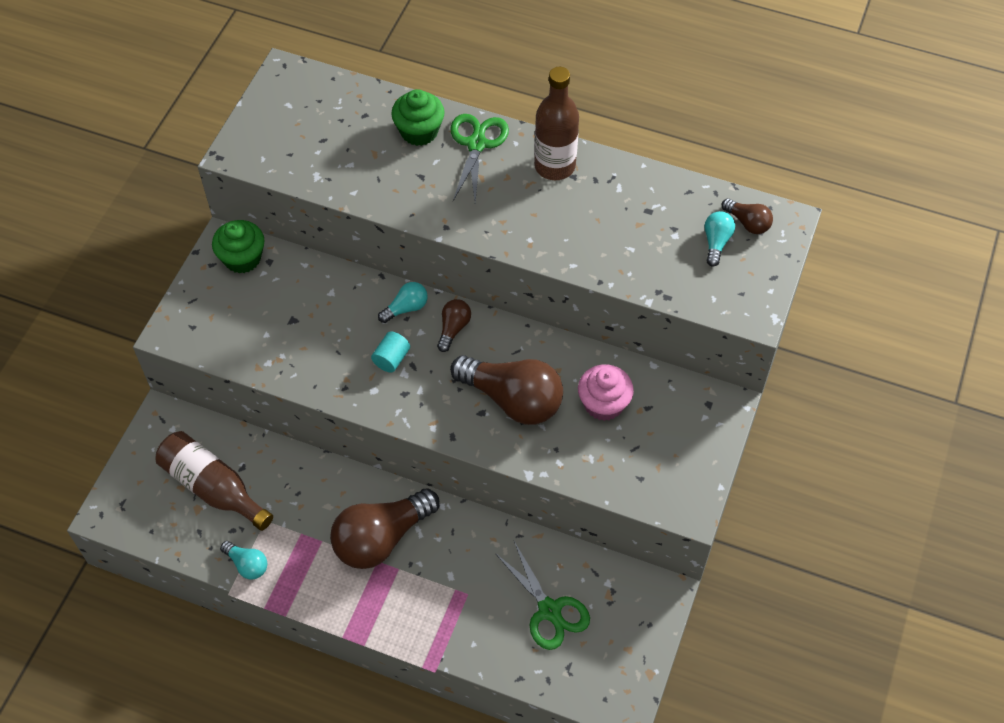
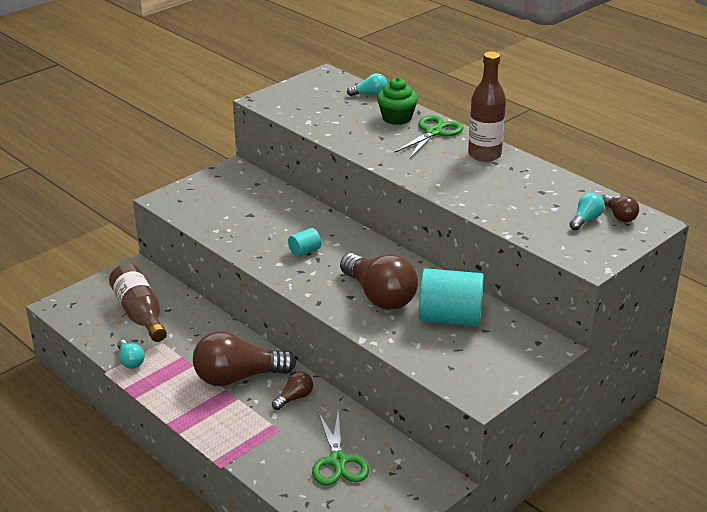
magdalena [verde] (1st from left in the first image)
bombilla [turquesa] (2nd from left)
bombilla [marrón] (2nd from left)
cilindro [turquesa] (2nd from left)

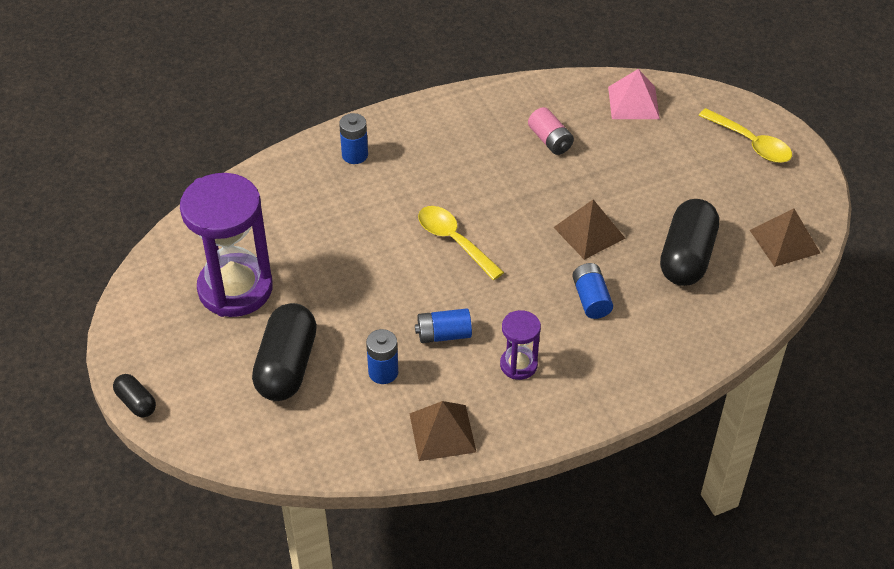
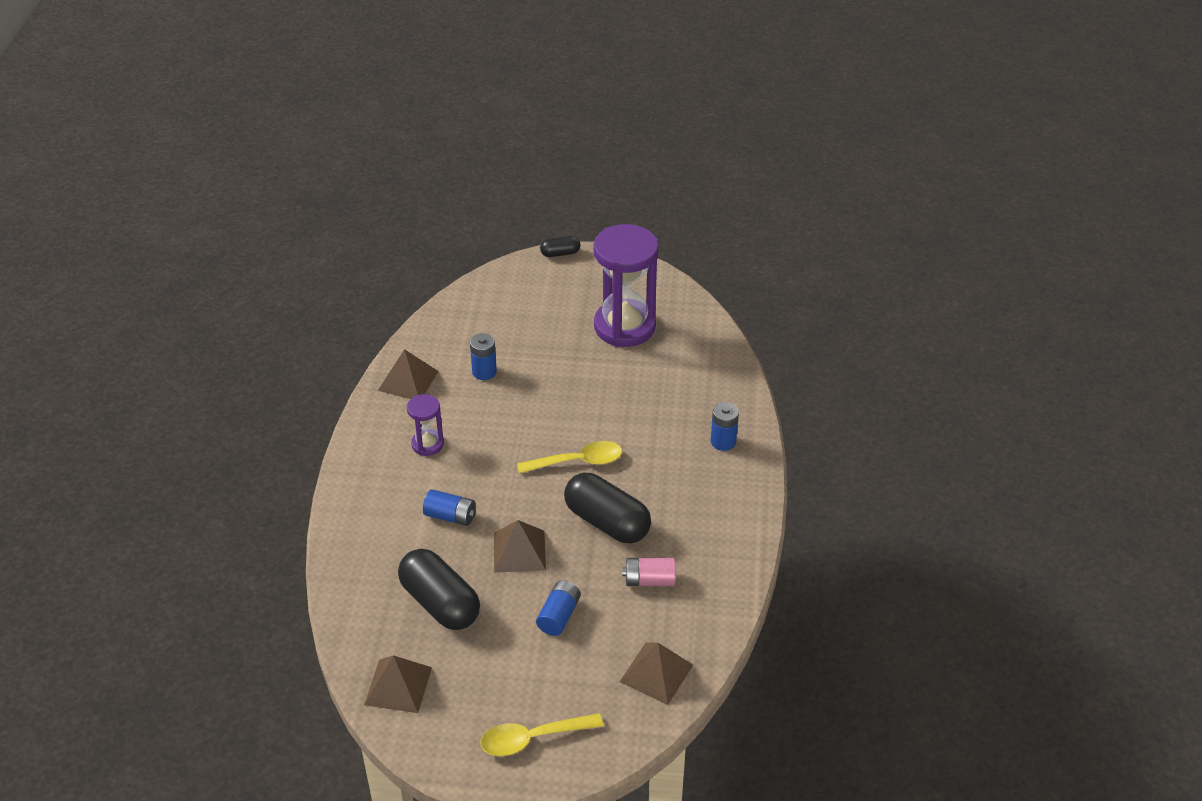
pirámide [marrón] (4th from left)
cápsula [negro] (3rd from left)
pila [azul] (3rd from left)

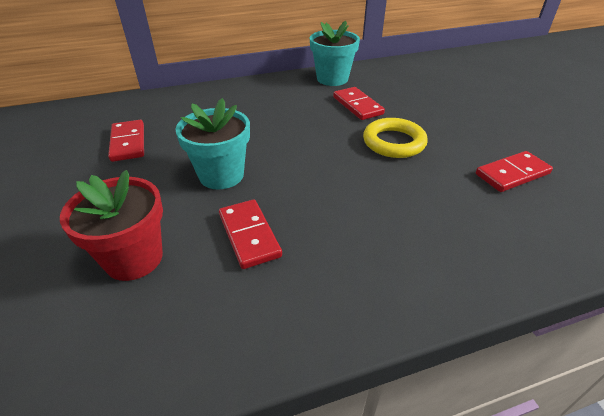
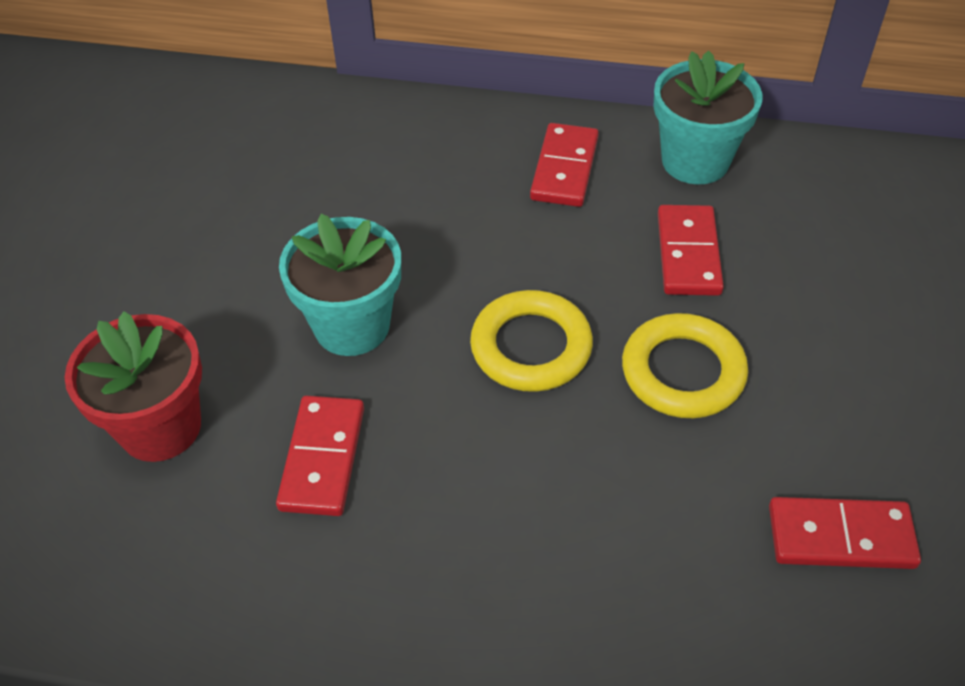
ficha de dominó [rojo] (2nd from left)
anillo [amarillo] (1st from left)

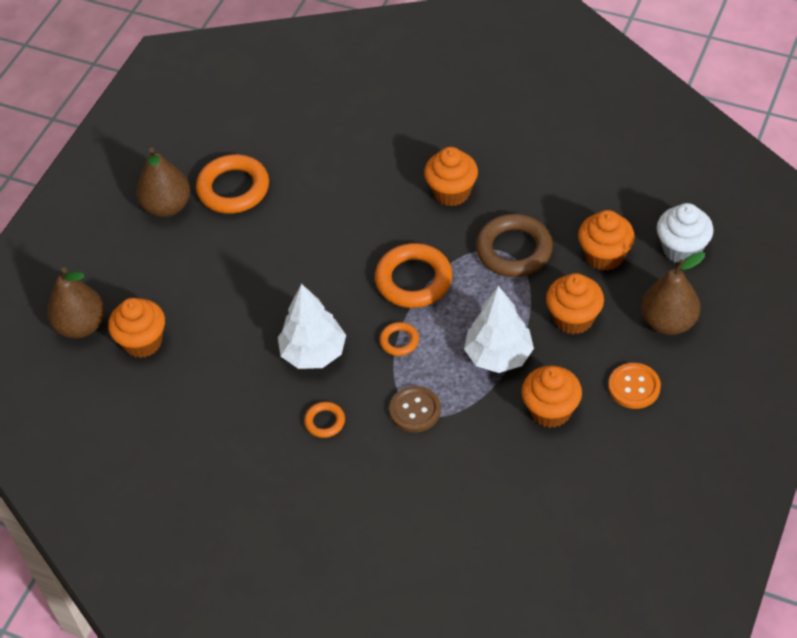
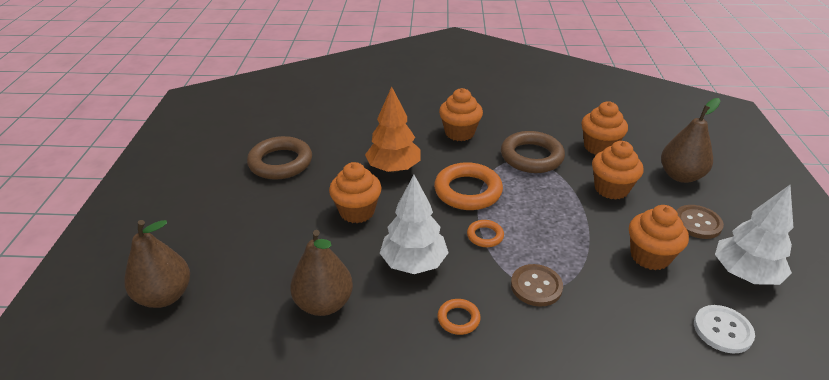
pera [marrón] (2nd from left)
anillo [marrón] (1st from left)
magdalena [blanco]
árbol [blanco] (2nd from left)
magdalena [naranja] (1st from left)
botón [marrón] (2nd from left)
árbol [naranja]
botón [blanco]

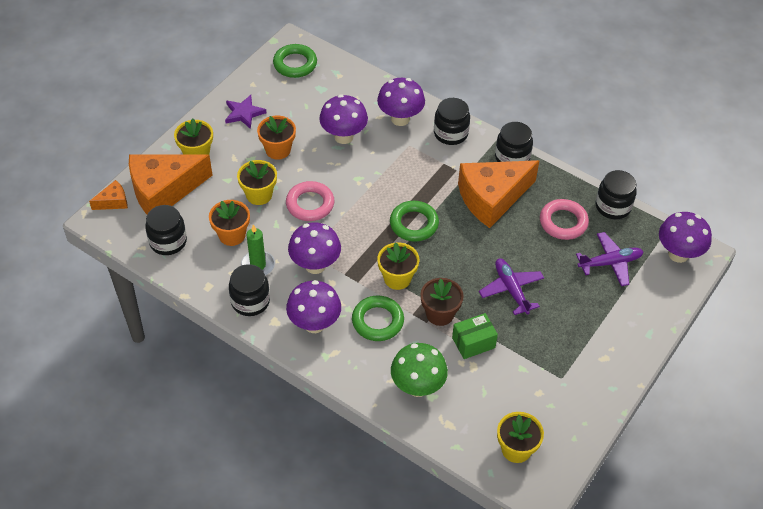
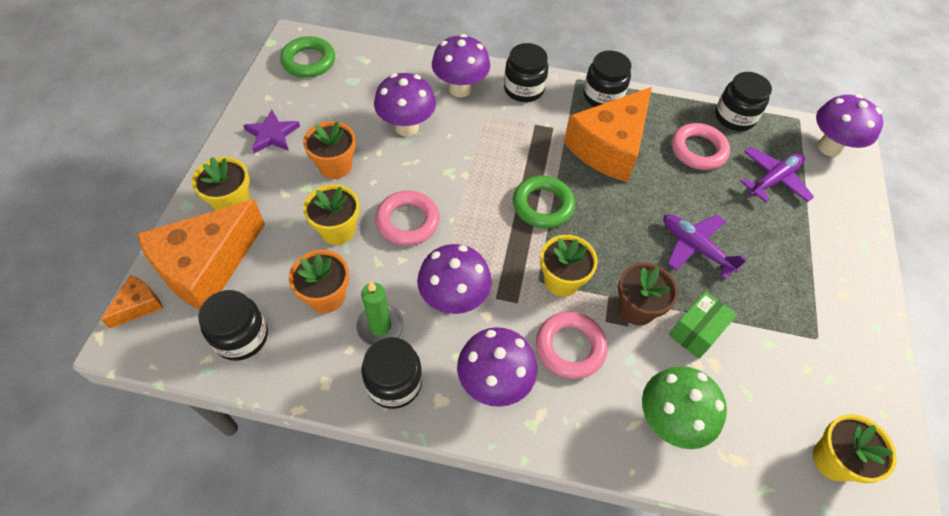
anillo [rosa] (2nd from left)

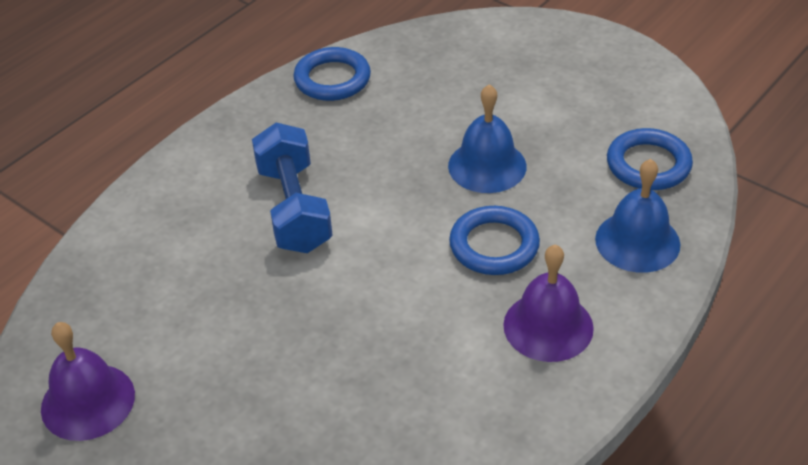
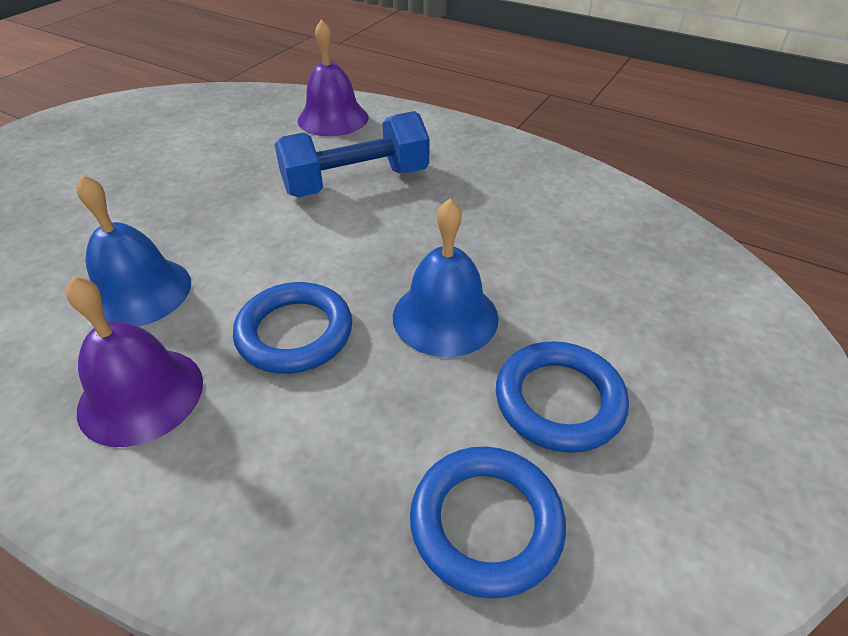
anillo [azul] (3rd from left)
campana [azul] (1st from left)
campana [morado] (2nd from left)

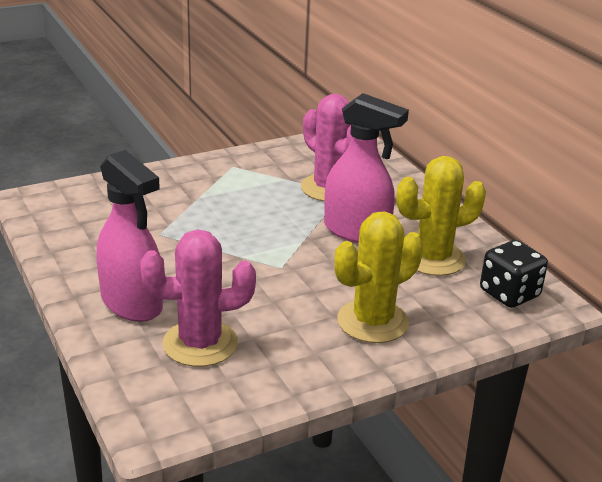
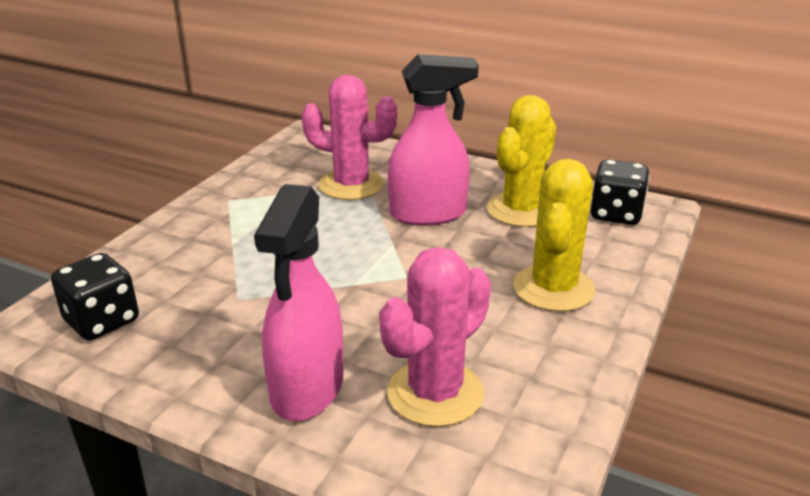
pulverizador [rosa] (1st from left)
dado [negro] (1st from left)

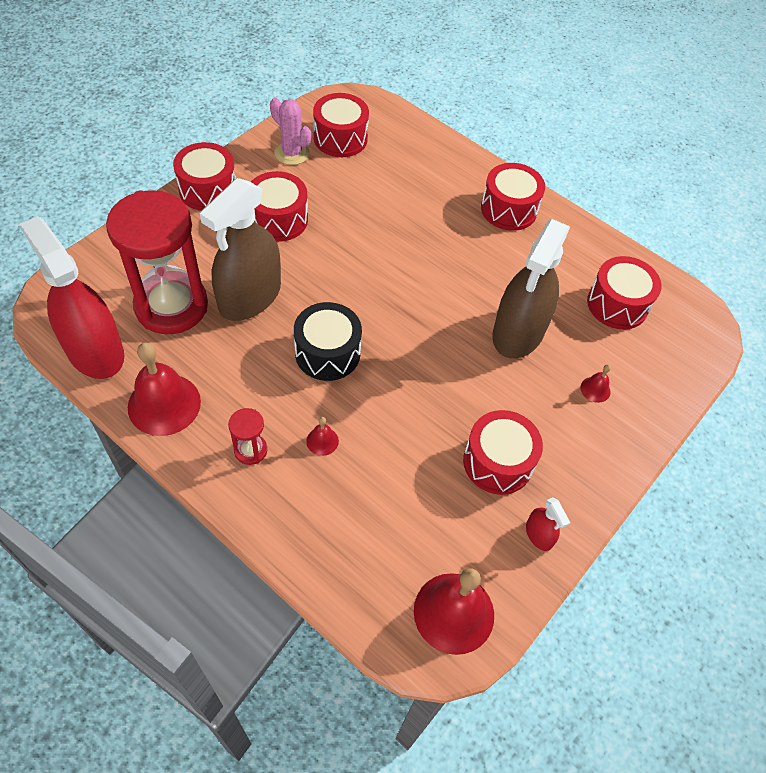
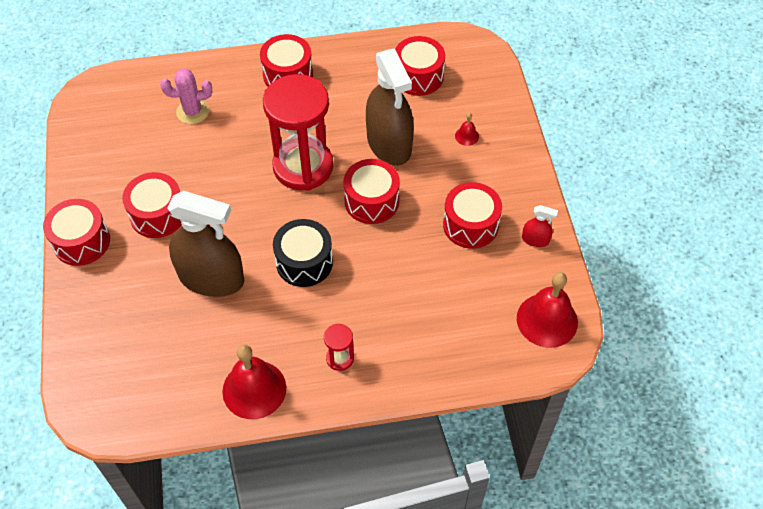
tambor [rojo] (4th from left)
cactus [rosa]
pulverizador [marrón] (1st from left)
reloj de arena [rojo] (1st from left)
pulverizador [rojo] (1st from left in the first image)
campana [rojo] (2nd from left in the first image)

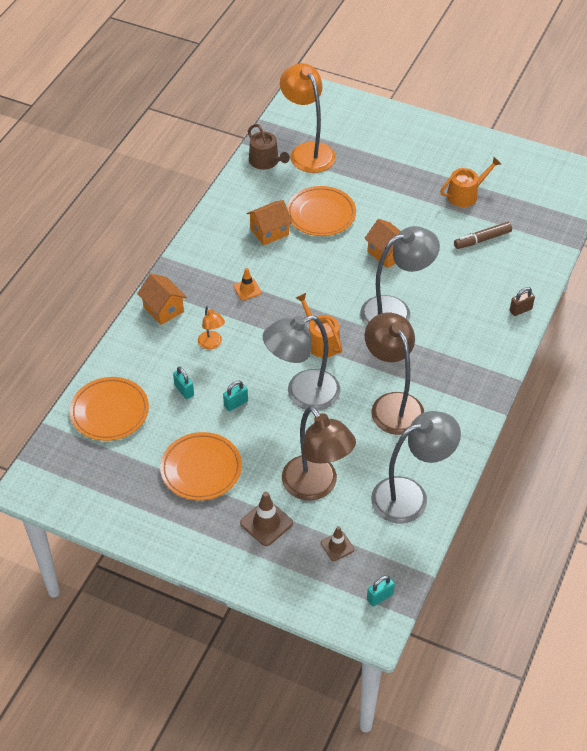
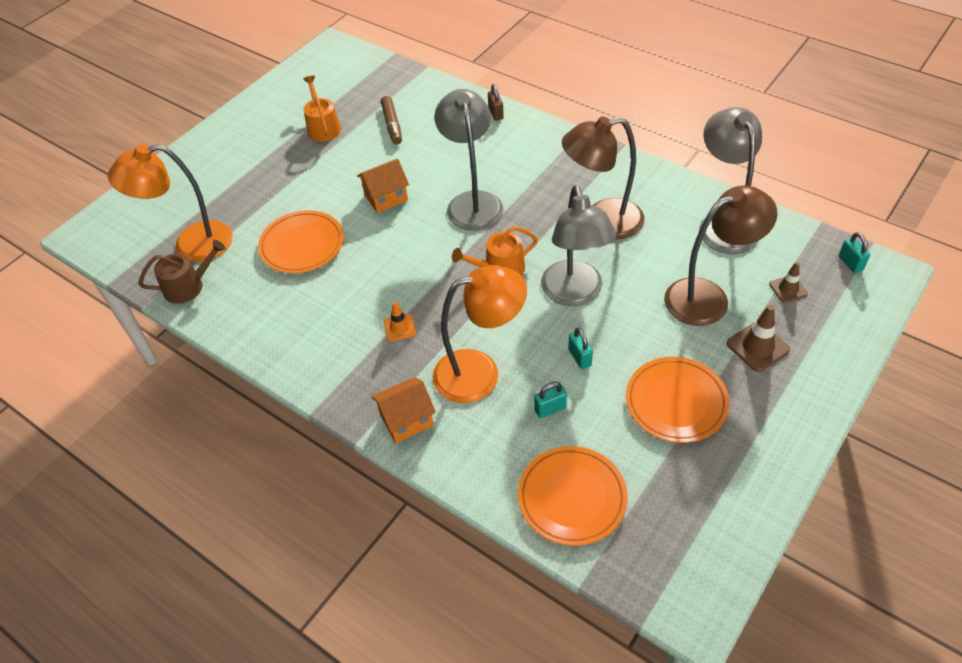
casa [naranja] (2nd from left in the first image)
lámpara [naranja] (2nd from left)

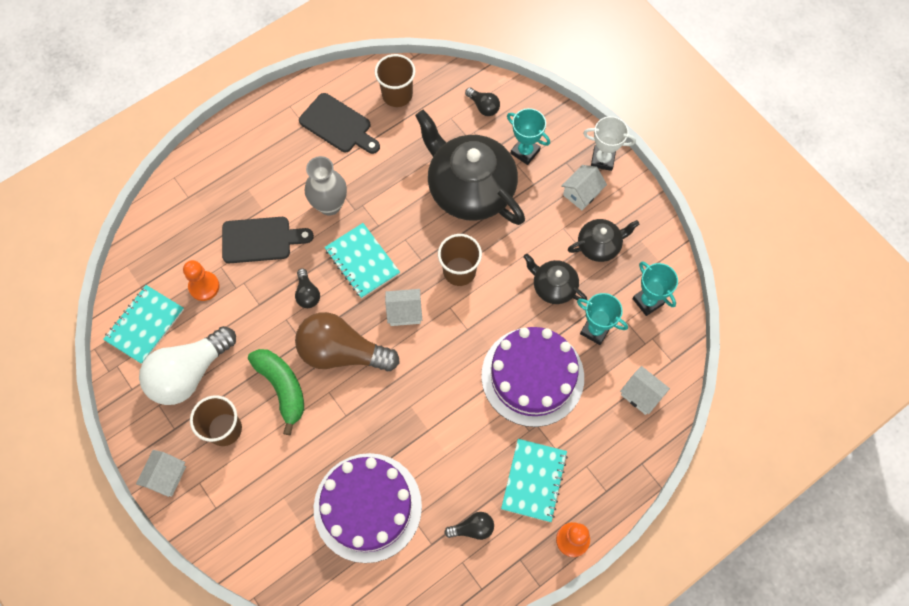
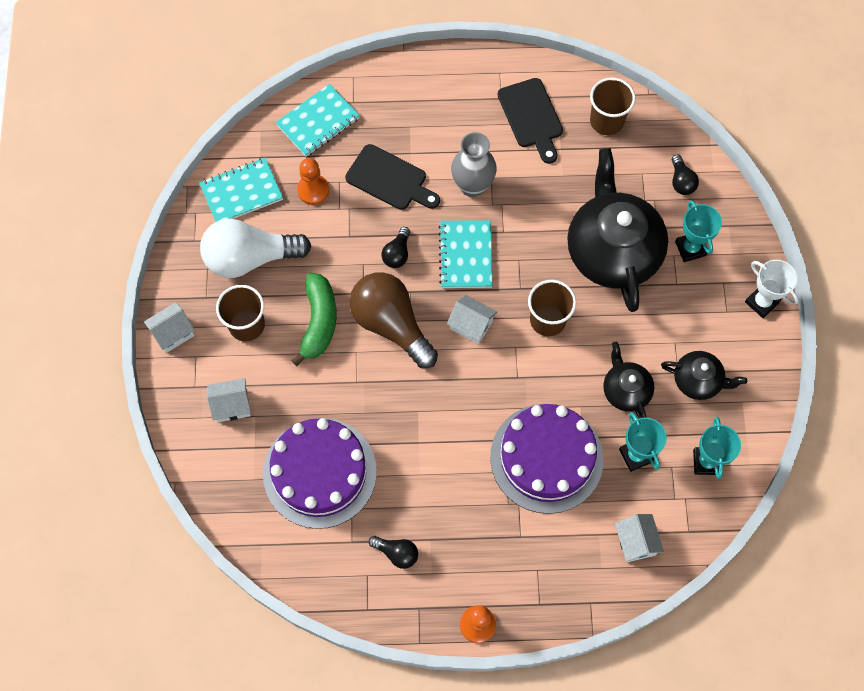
casa [blanco] (2nd from left)
cuaderno [turquesa] (2nd from left)

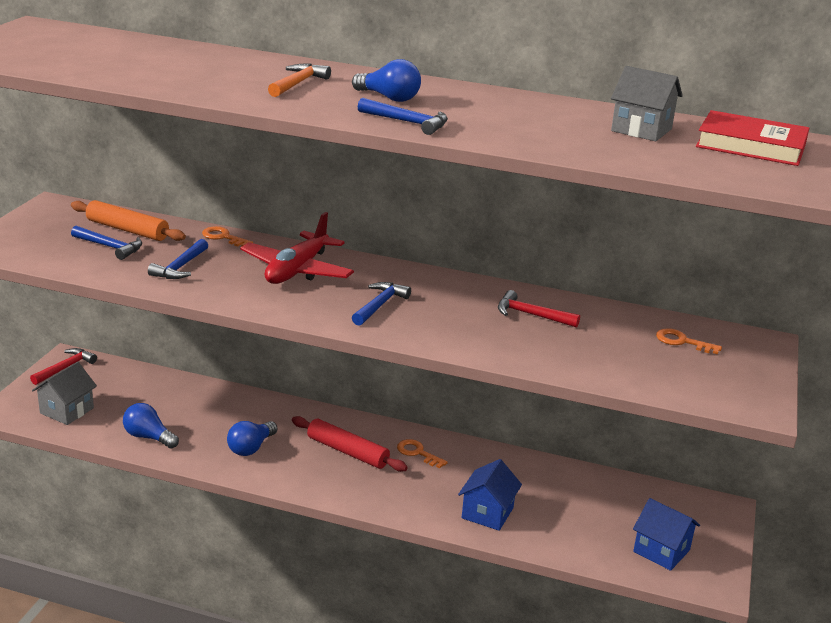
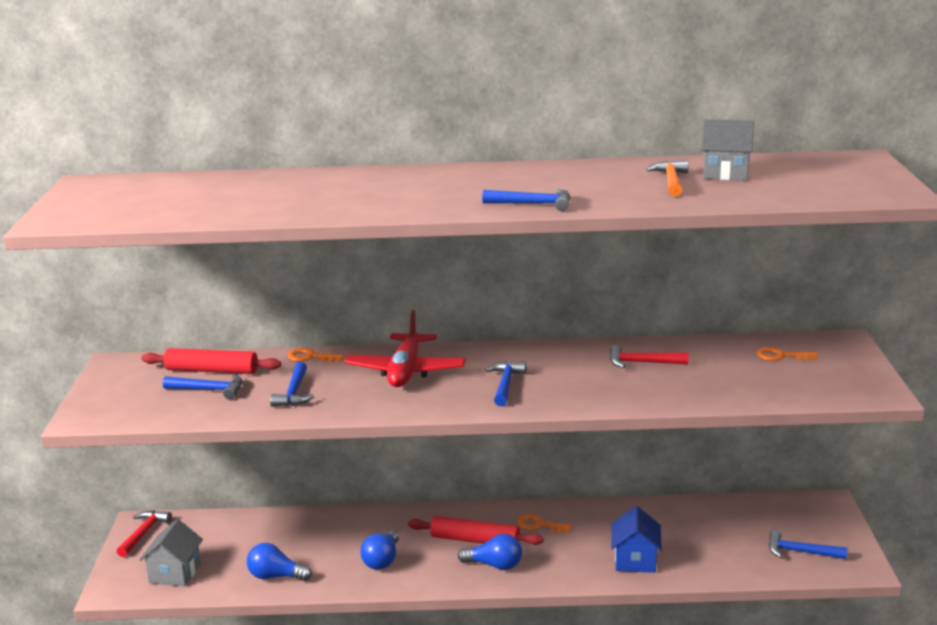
bombilla [azul] (3rd from left)
martillo [naranja]
libro [rojo]
rodillo [rojo] (1st from left)
martillo [azul] (5th from left)

